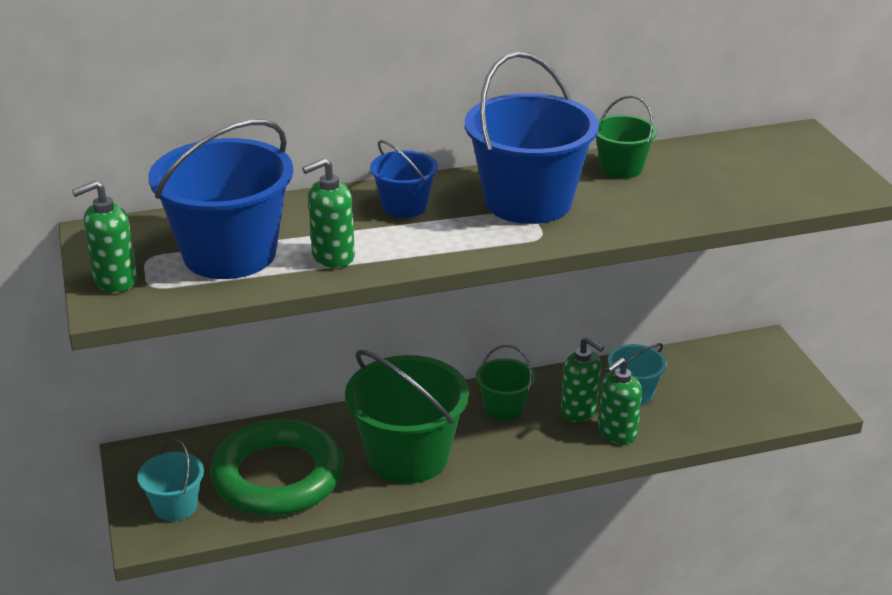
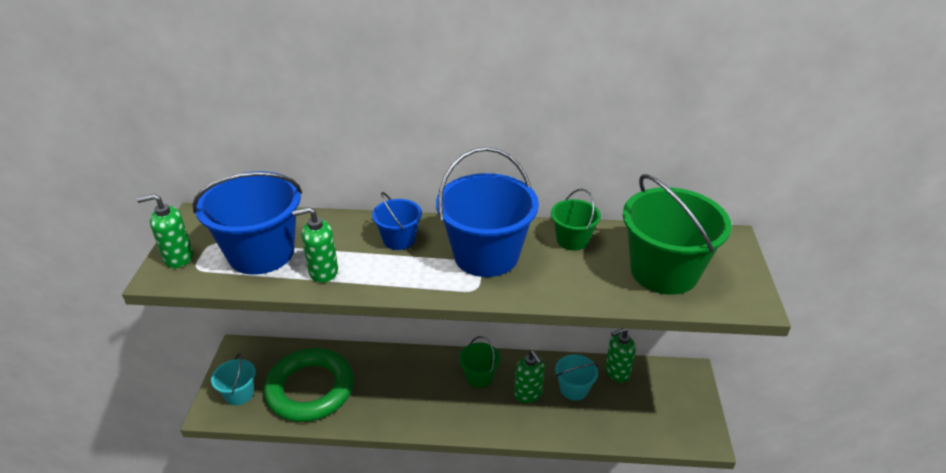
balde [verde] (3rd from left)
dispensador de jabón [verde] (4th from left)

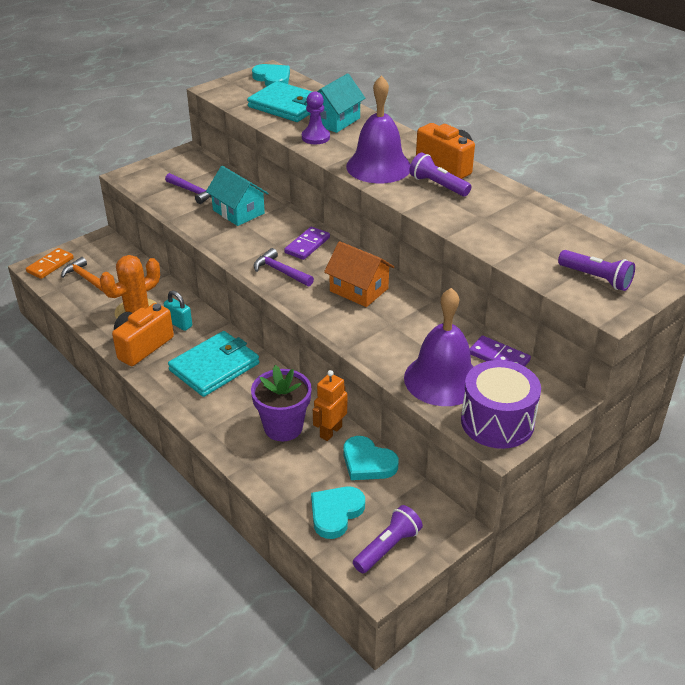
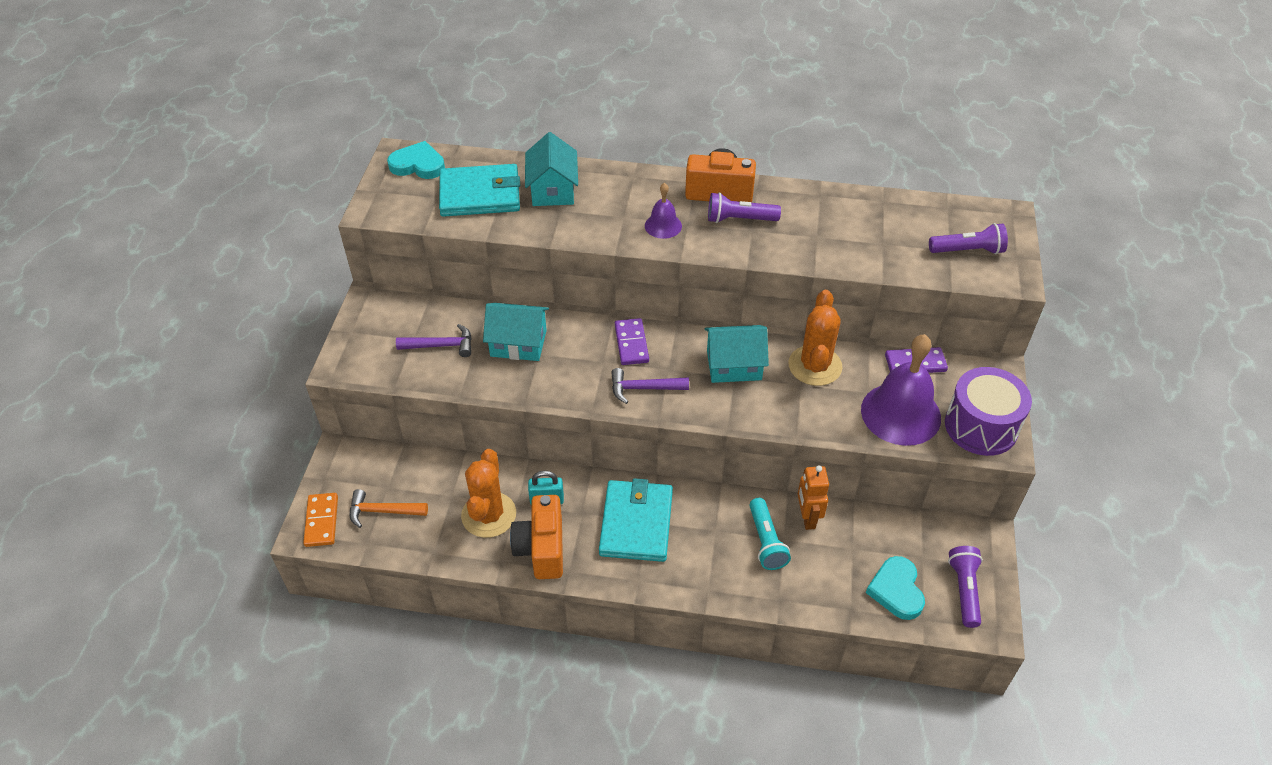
campana [morado] (1st from left)
peón [morado]
casa [turquesa] (3rd from left)
lámpara de mano [turquesa]
corazón [turquesa] (3rd from left in the first image)
cactus [naranja] (2nd from left)

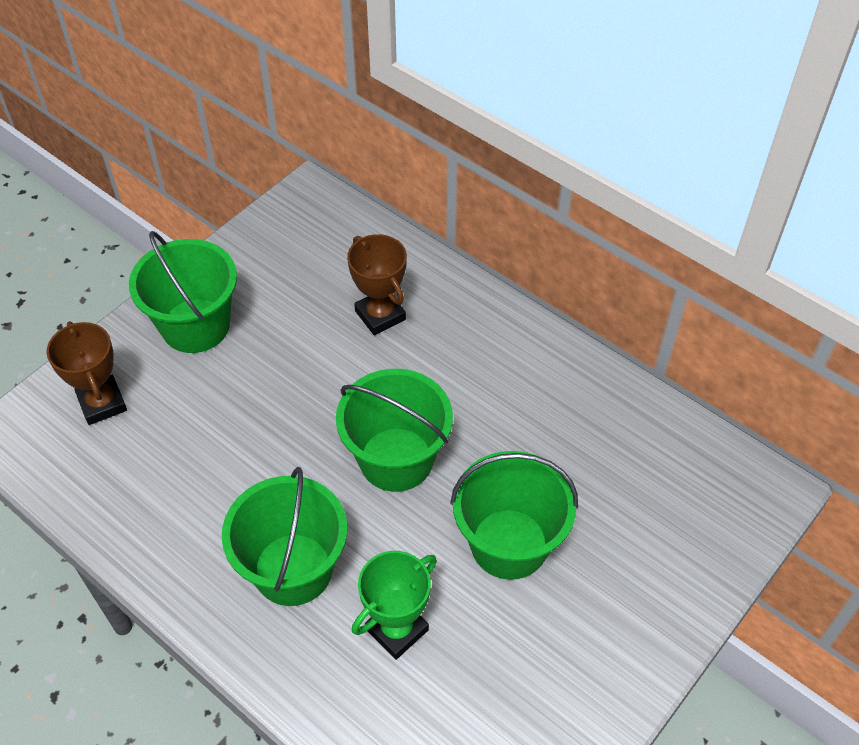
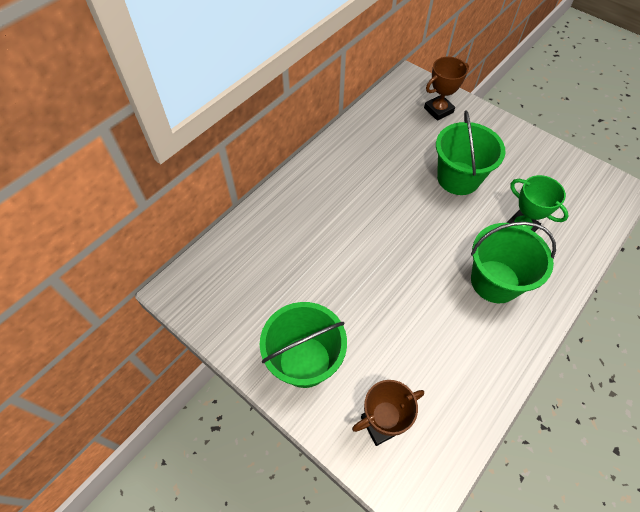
trofeo [marrón] (2nd from left)
balde [verde] (3rd from left in the first image)

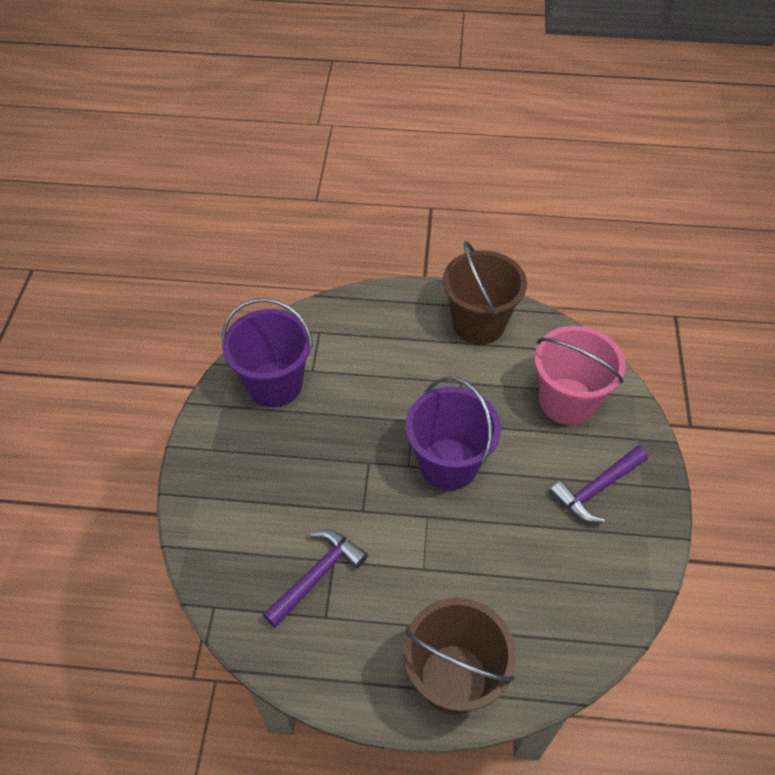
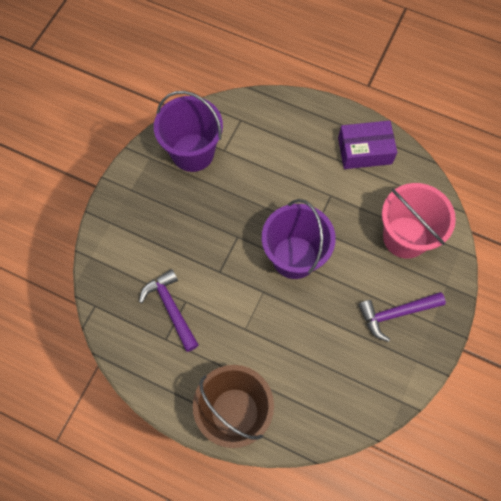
caja [morado]
martillo [morado] (1st from left)

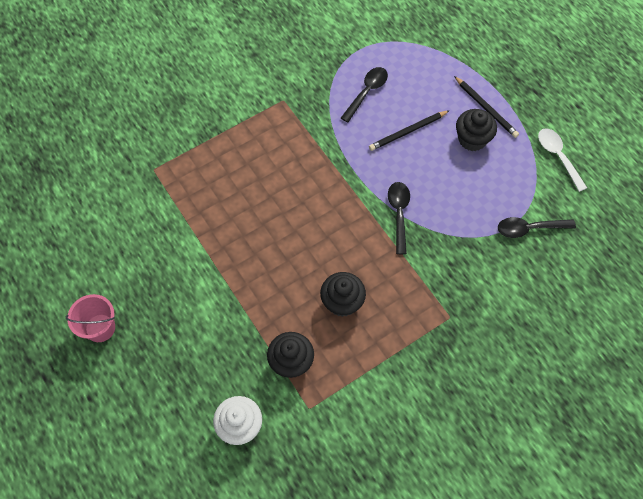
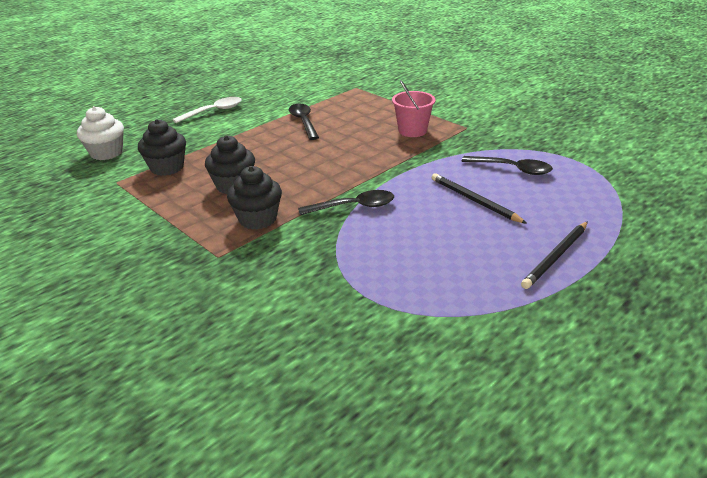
magdalena [negro] (3rd from left)
cuchara [blanco]
cuchara [negro] (1st from left)
balde [rosa]

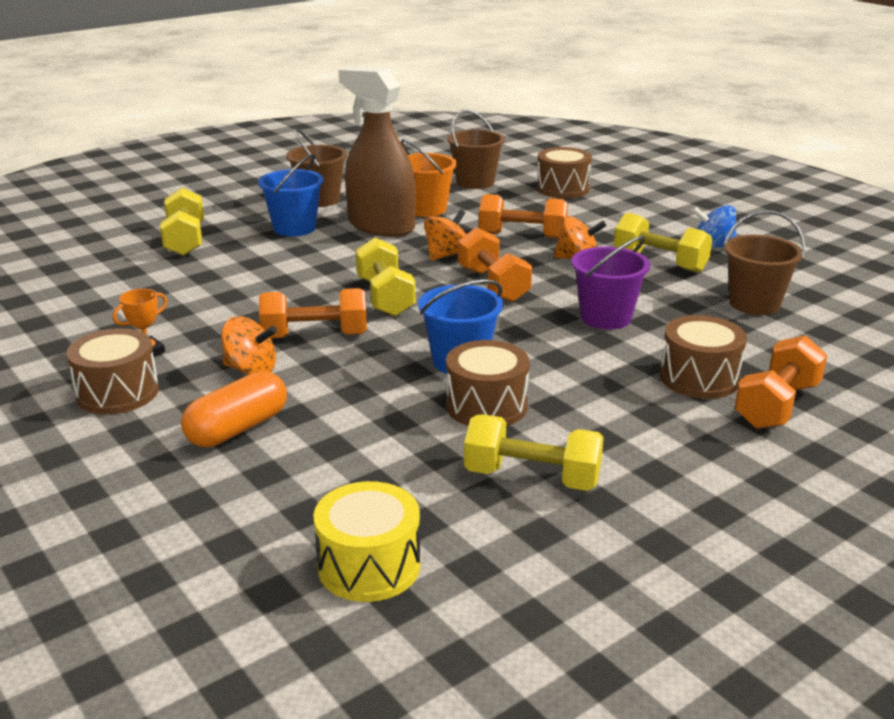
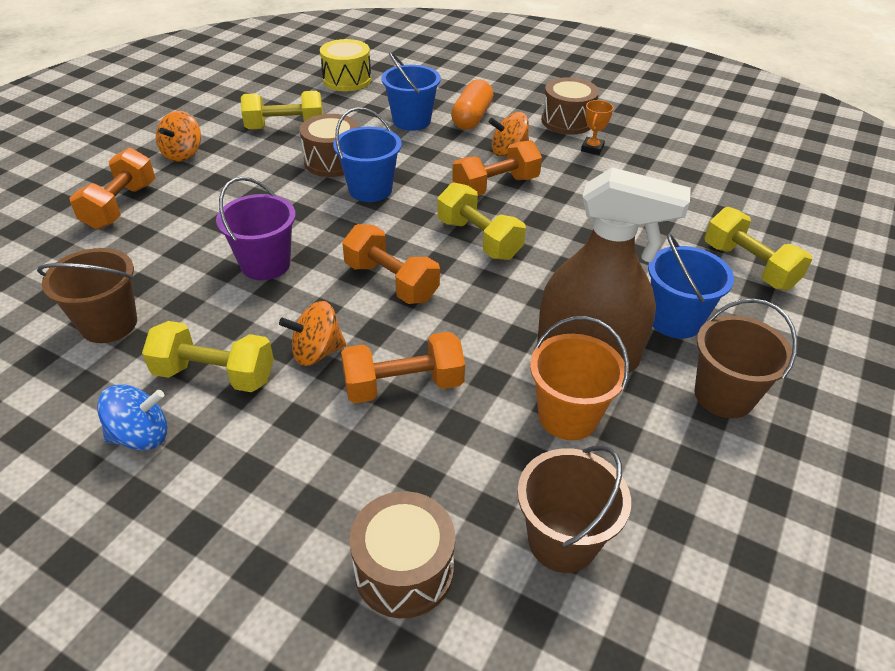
peonza [naranja] (1st from left)
tambor [marrón] (4th from left in the first image)
balde [azul] (2nd from left)

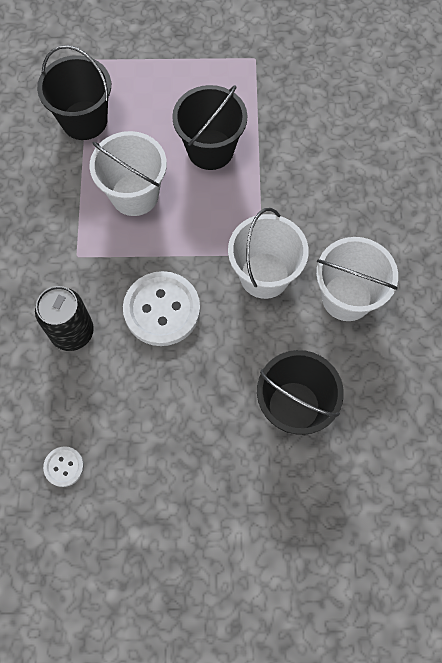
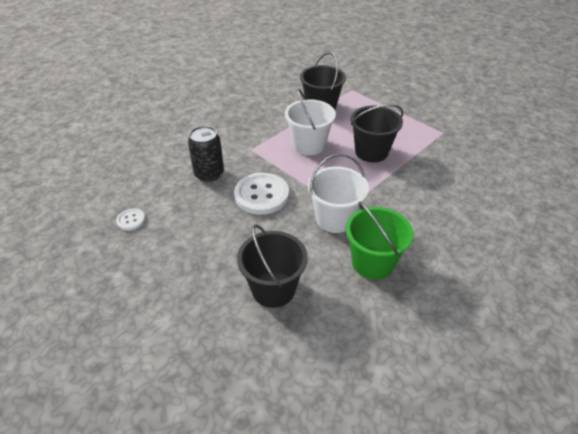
balde [verde]

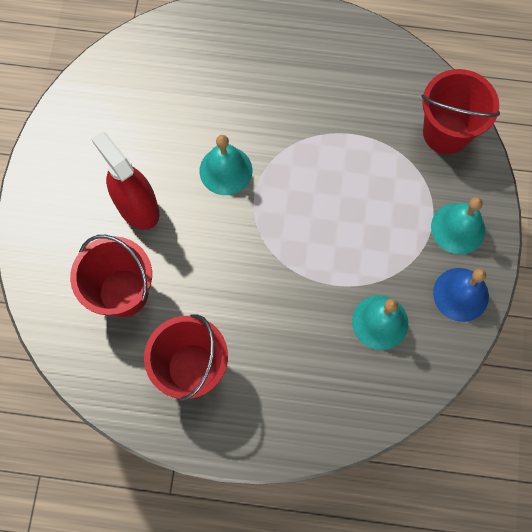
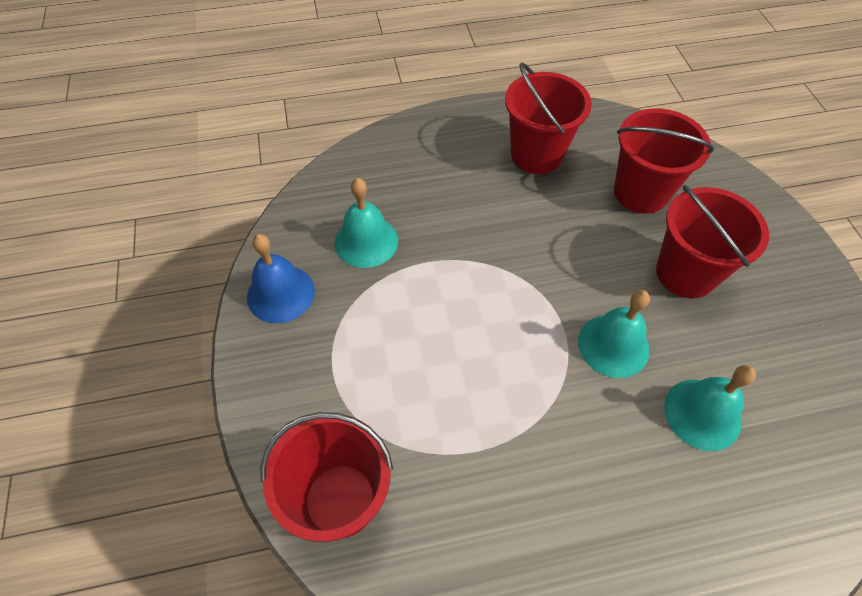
balde [rojo] (4th from left)
campana [turquesa] (3rd from left)

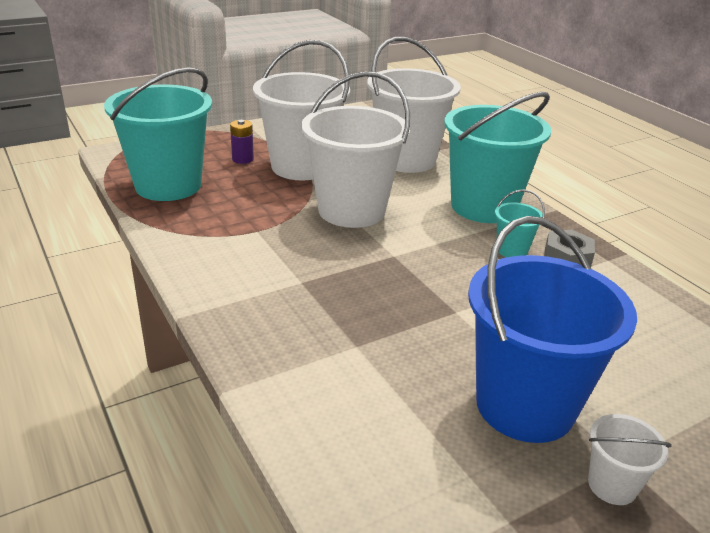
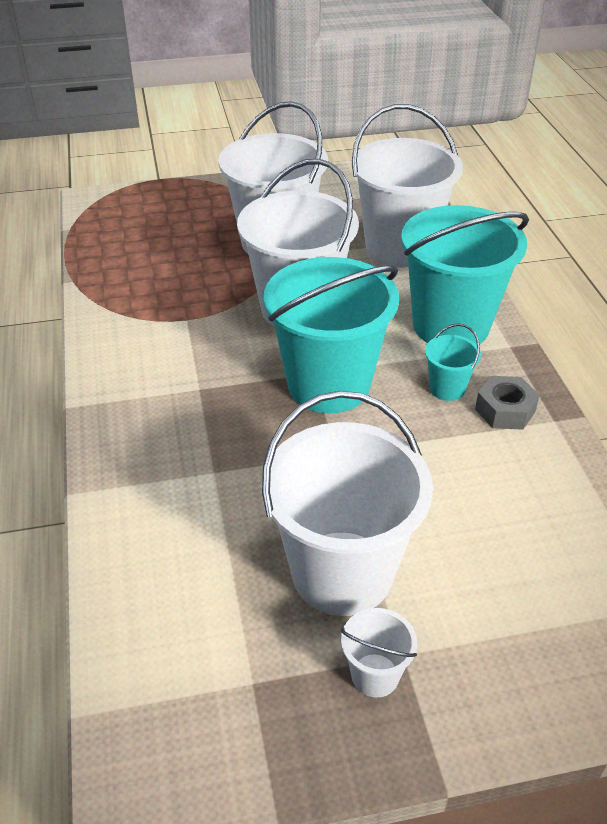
balde [turquesa] (1st from left)
pila [morado]
balde [blanco] (3rd from left)

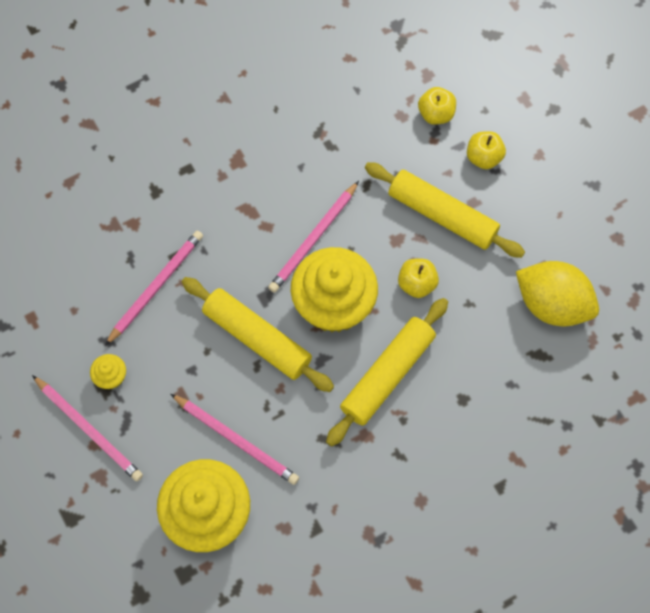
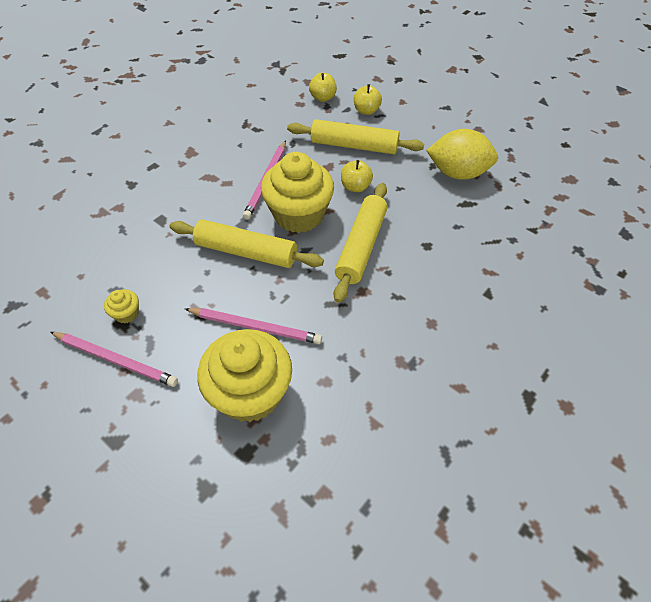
lápiz [rosa] (2nd from left in the first image)

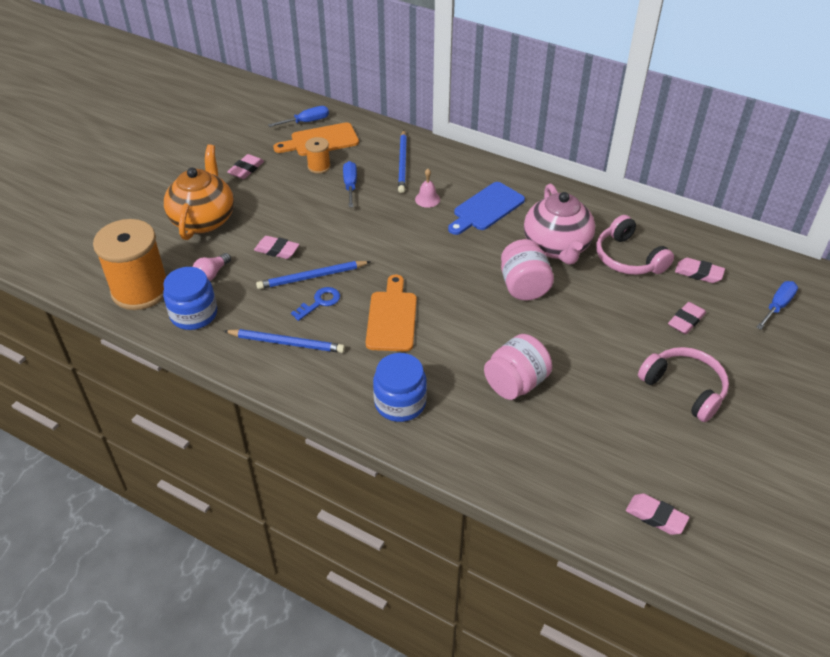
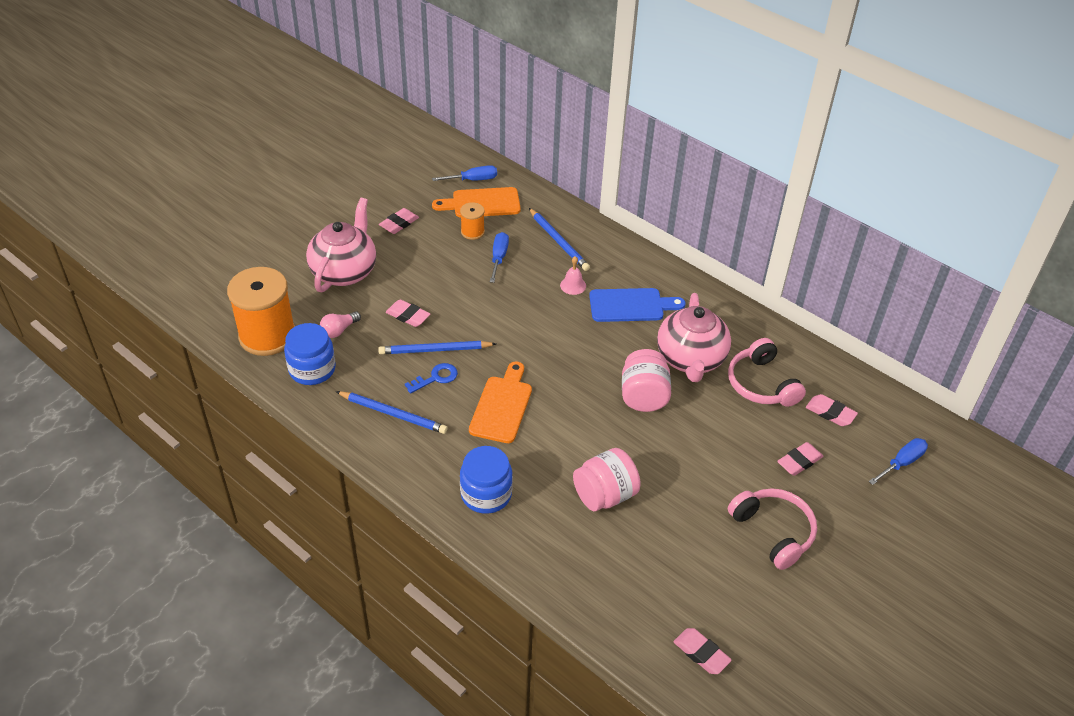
lápiz [azul] (3rd from left)
tetera [rosa] (1st from left)
tabla de cortar [azul]

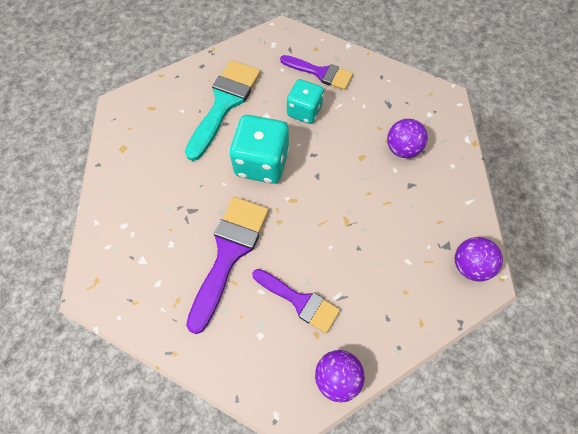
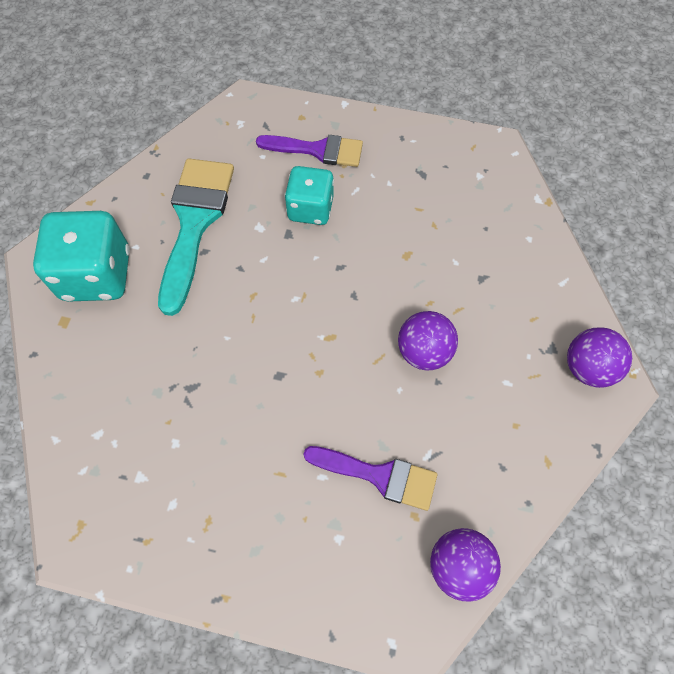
dado [turquesa] (1st from left)
pelota [morado] (1st from left)
pincel [morado] (1st from left in the first image)

